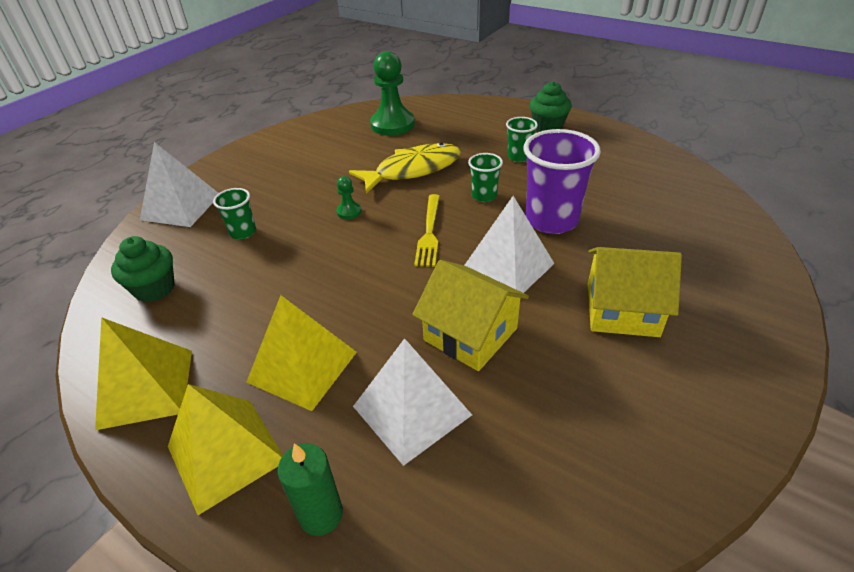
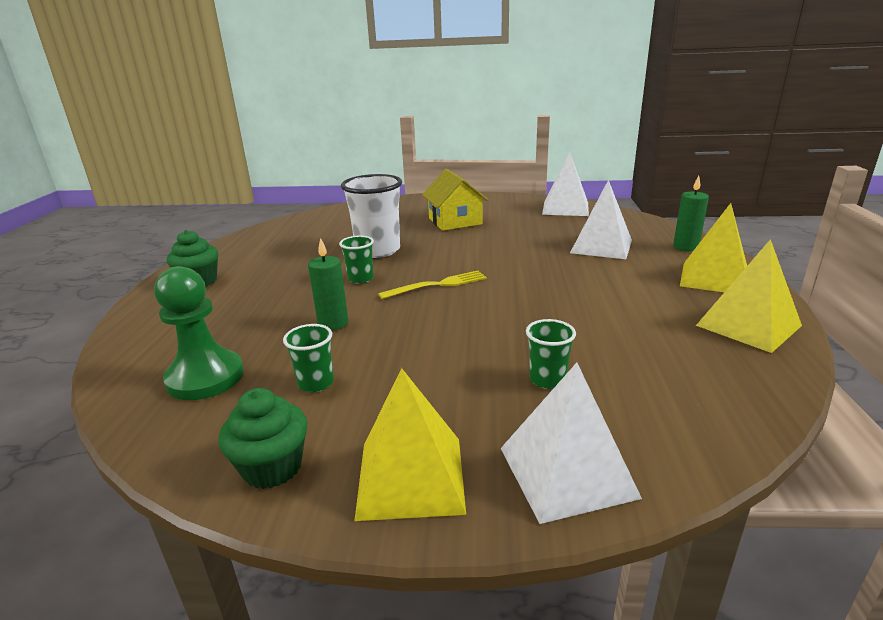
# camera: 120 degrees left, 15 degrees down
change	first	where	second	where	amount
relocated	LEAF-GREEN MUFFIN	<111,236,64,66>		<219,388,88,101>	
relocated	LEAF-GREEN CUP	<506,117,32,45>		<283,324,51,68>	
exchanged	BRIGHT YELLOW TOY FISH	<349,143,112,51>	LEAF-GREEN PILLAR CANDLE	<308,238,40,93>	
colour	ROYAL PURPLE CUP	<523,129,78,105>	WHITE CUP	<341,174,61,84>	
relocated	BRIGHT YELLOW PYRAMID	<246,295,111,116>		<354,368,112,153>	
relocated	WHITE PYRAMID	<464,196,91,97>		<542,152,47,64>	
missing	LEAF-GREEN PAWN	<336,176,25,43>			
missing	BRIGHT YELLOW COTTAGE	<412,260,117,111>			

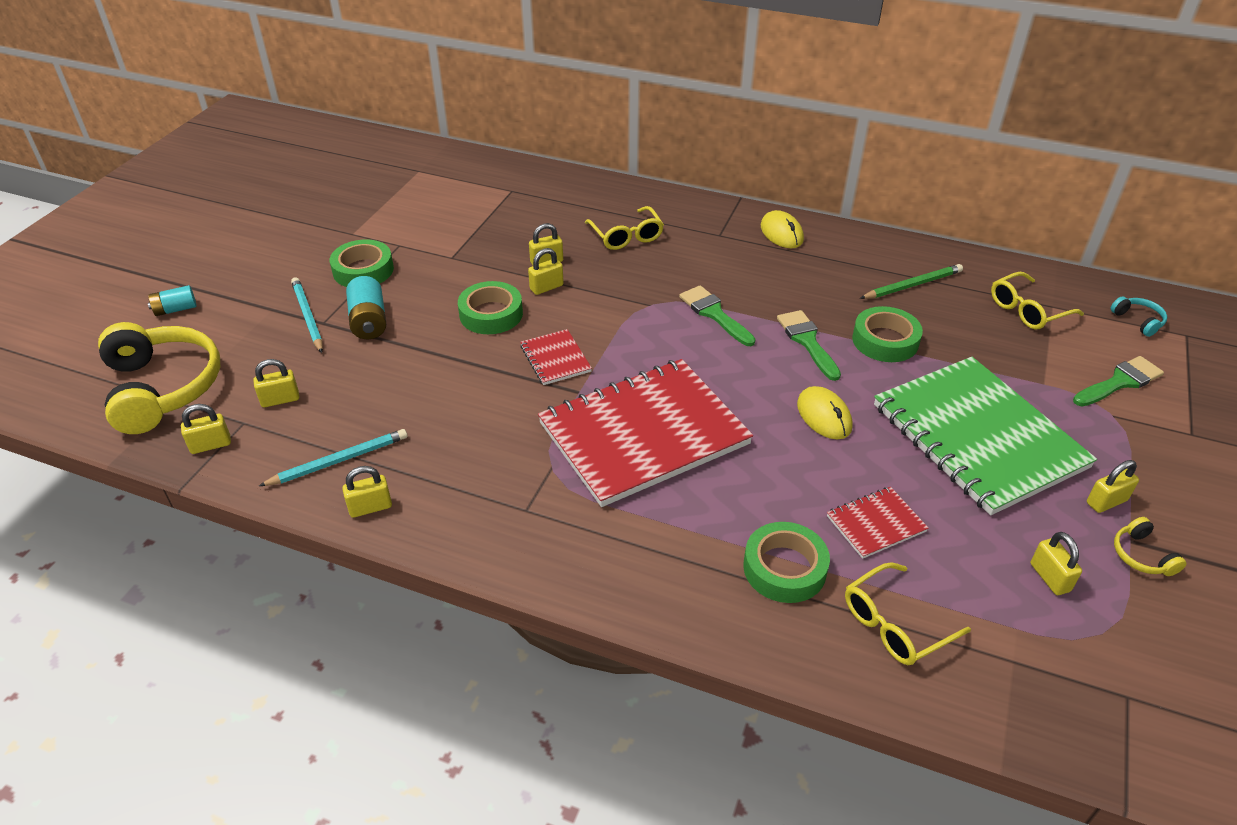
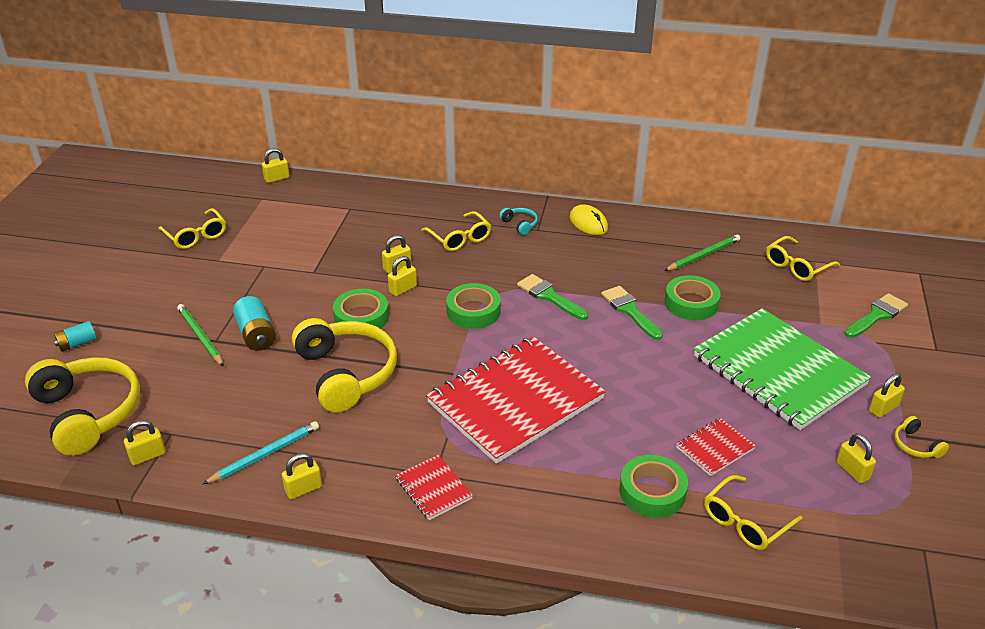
# camera: 10 degrees left, 5 degrees down
change	first	where	second	where	amount
appeared			BRIGHT YELLOW SPECTACLES	<158,208,68,41>	
colour	TURQUOISE PENCIL	<291,277,32,76>	LEAF-GREEN PENCIL	<177,304,47,63>	
relocated	BRIGHT YELLOW LOCK	<253,359,46,48>		<262,148,28,35>	
appeared			BRIGHT YELLOW HEADSET	<292,318,105,94>	
relocated	RED NOTEBOOK	<520,329,72,56>		<396,455,77,65>	
relocated	LEAF-GREEN TAPE	<330,240,64,47>		<446,283,55,46>	
relocated	TURQUOISE HEADSET	<1111,296,56,41>		<499,208,39,27>	
missing	BRIGHT YELLOW MOUSE	<797,386,56,54>			

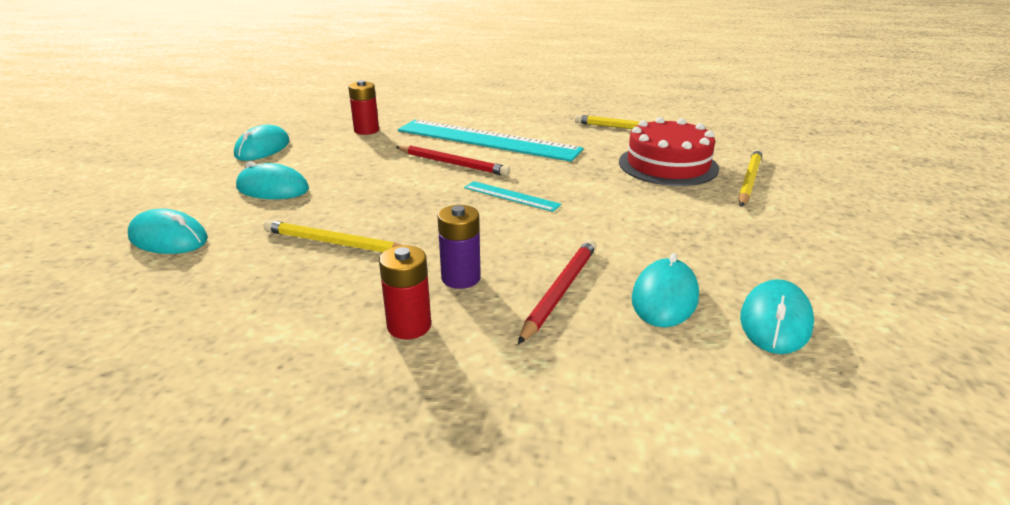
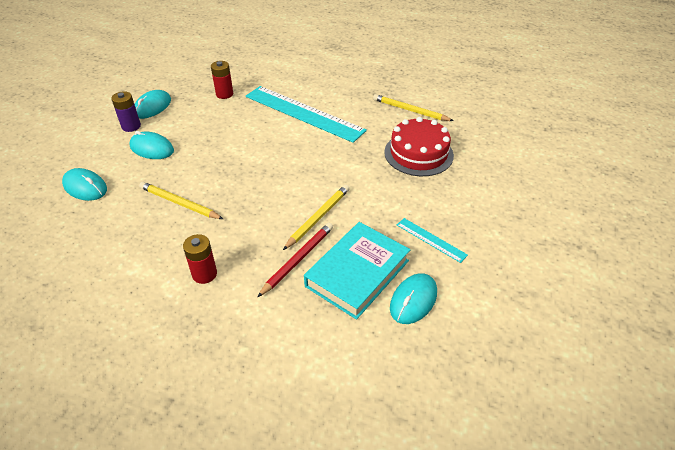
# camera: 10 degrees right, 15 degrees up
change	first	where	second	where	amount
relocated	ROYAL PURPLE AA BATTERY	<438,205,43,84>		<111,91,30,41>	
relocated	BRIGHT YELLOW PENCIL	<738,149,25,58>		<283,185,67,65>	
exchanged	TURQUOISE MOUSE	<632,253,67,74>	TURQUOISE HARDBACK	<304,222,106,98>	
relocated	TURQUOISE STRAIGHTEDGE	<464,181,97,31>		<397,218,71,45>	
missing	RED PENCIL	<396,146,114,30>			

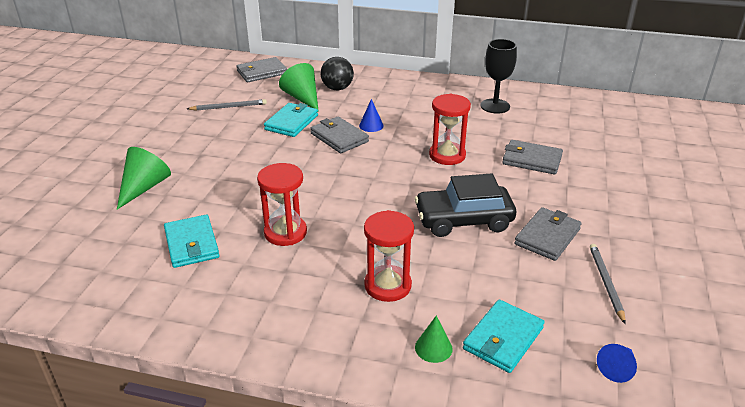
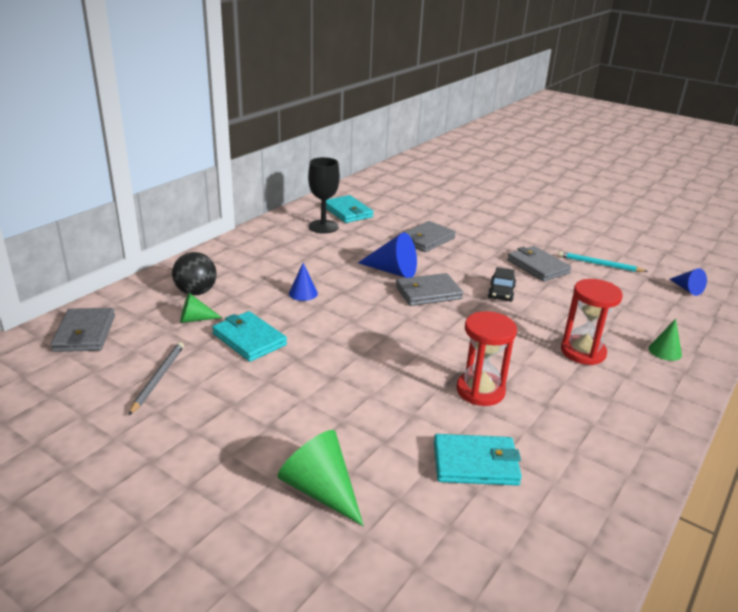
# camera: 70 degrees left, 5 degrees down
change	first	where	second	where	amount
size	LEAF-GREEN CONE	<279,63,40,49>		<180,293,42,30>	x0.59
relocated	TURQUOISE CARD WALLET	<463,300,81,73>		<326,195,48,28>	
exchanged	RED HOURGLASS	<429,94,42,71>	ROYAL BLUE CONE	<358,232,59,46>	
relocated	GRAY CARD WALLET	<310,117,59,36>		<396,273,67,33>	
size	EBONY TOY CAR	<415,173,101,64>		<488,267,28,35>	x0.52
colour	GRAY PENCIL	<590,244,36,80>	TURQUOISE PENCIL	<558,251,90,21>	

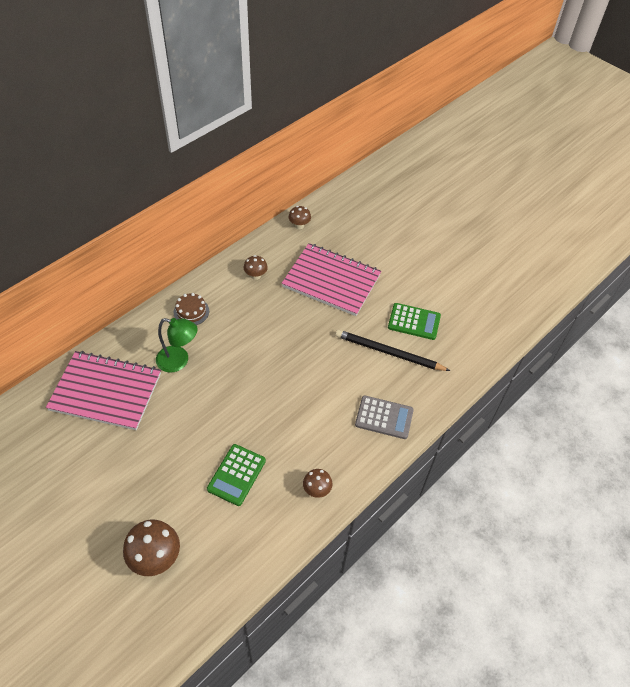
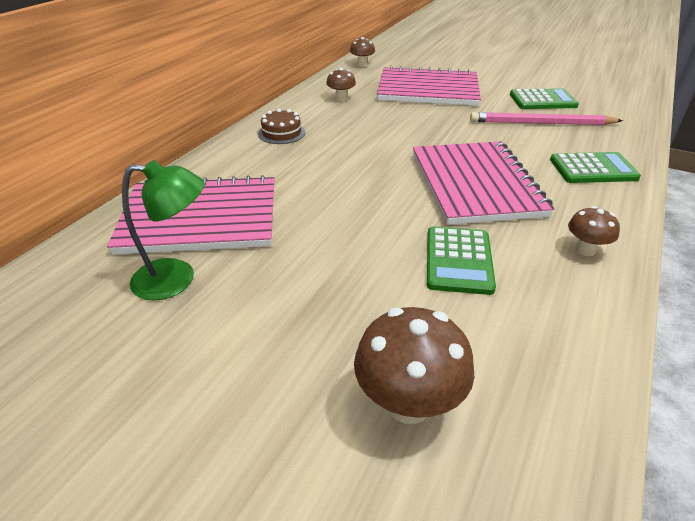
# camera: 15 degrees left, 15 degrees down
change	first	where	second	where	amount
relocated	LEAF-GREEN DESK LAMP	<156,318,42,55>		<122,160,83,140>	
appeared			ROSE-PINK NOTEBOOK	<413,141,142,84>	
colour	EBONY PENCIL	<335,330,115,41>	ROSE-PINK PENCIL	<470,112,153,13>	
colour	GRAY ADDING MACHINE	<355,395,59,44>	LEAF-GREEN ADDING MACHINE	<550,152,91,31>	

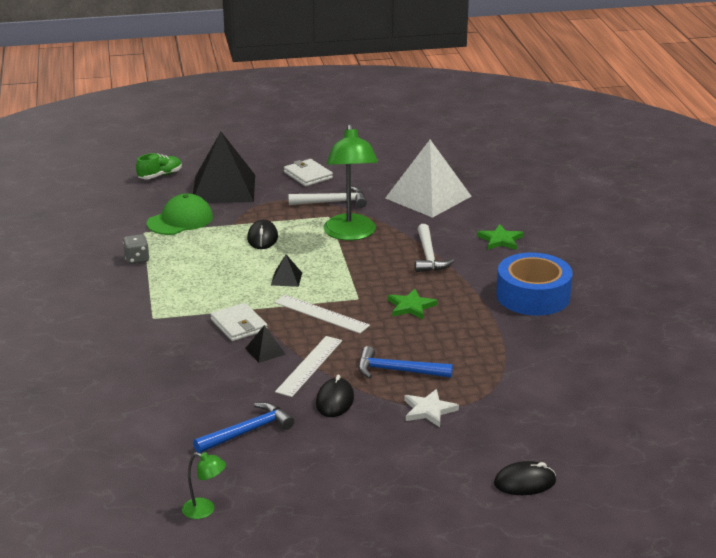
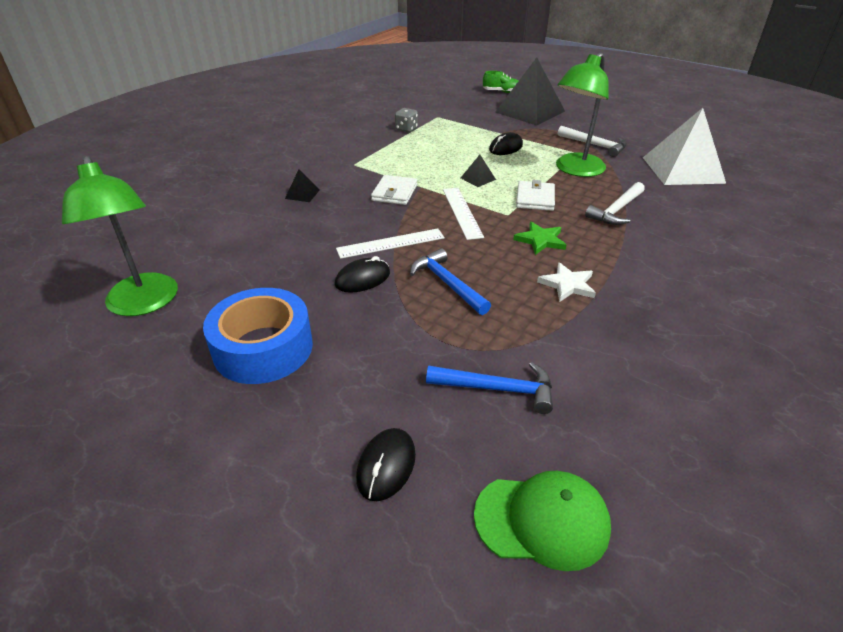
# camera: 45 degrees right, 10 degrees up
change	first	where	second	where	amount
size	LEAF-GREEN DESK LAMP	<182,452,44,67>		<62,155,116,161>	x2.22
relocated	ROYAL BLUE TAPE	<496,253,77,62>		<203,288,110,96>	
relocated	EBONY PYRAMID	<245,325,41,38>		<285,169,35,33>	
spun	EBONY MOUSE	<494,461,62,34>		<356,428,60,73>	75 degrees clockwise
relocated	ROYAL BLUE CLAW HAMMER	<193,402,101,51>		<426,362,127,52>	
relocated	LEAF-GREEN PEAKED CAP	<147,193,66,42>		<474,471,137,100>	
relocated	WHITE CARD WALLET	<284,159,49,27>		<516,180,39,31>	
relocated	WHITE STAR SHAPE	<404,389,55,38>		<537,262,59,40>	
missing	LEAF-GREEN STAR SHAPE	<477,224,47,26>			

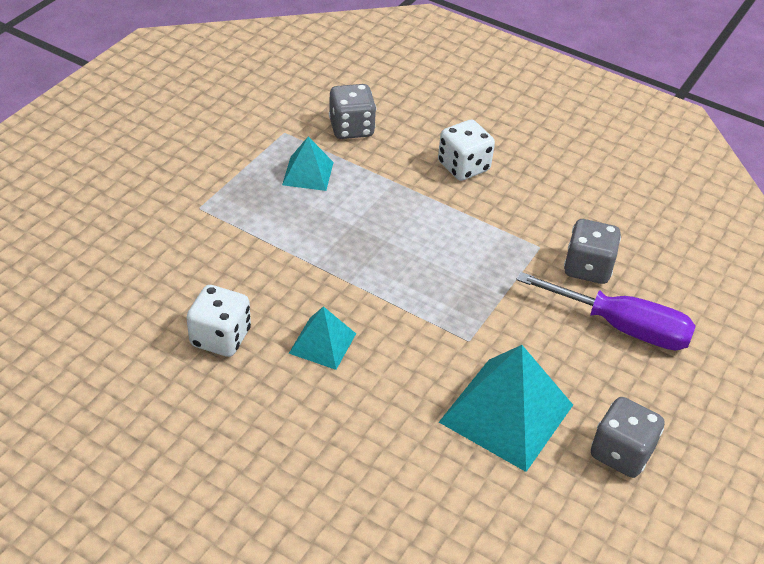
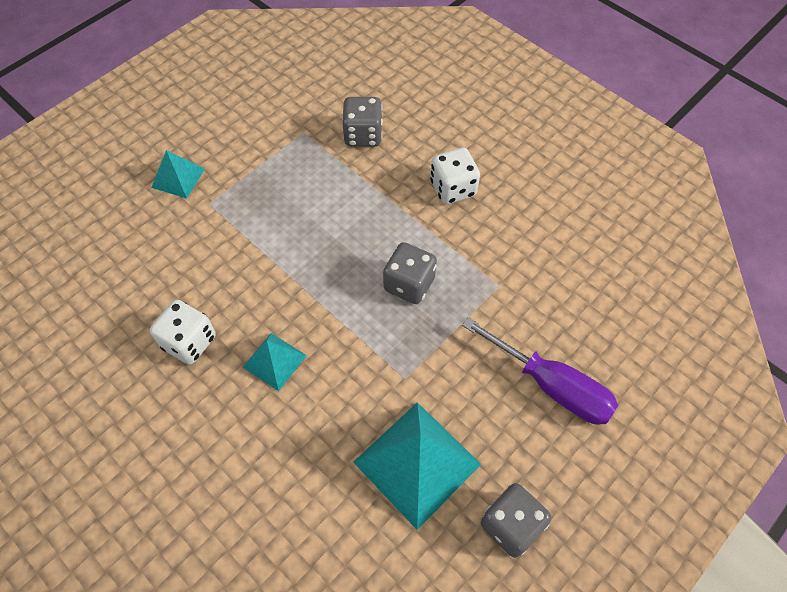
# camera: 15 degrees right, 15 degrees up
change	first	where	second	where	amount
relocated	TURQUOISE PYRAMID	<282,137,52,54>		<151,150,54,48>	
relocated	GRAY DIE	<564,219,57,65>		<383,242,54,62>	

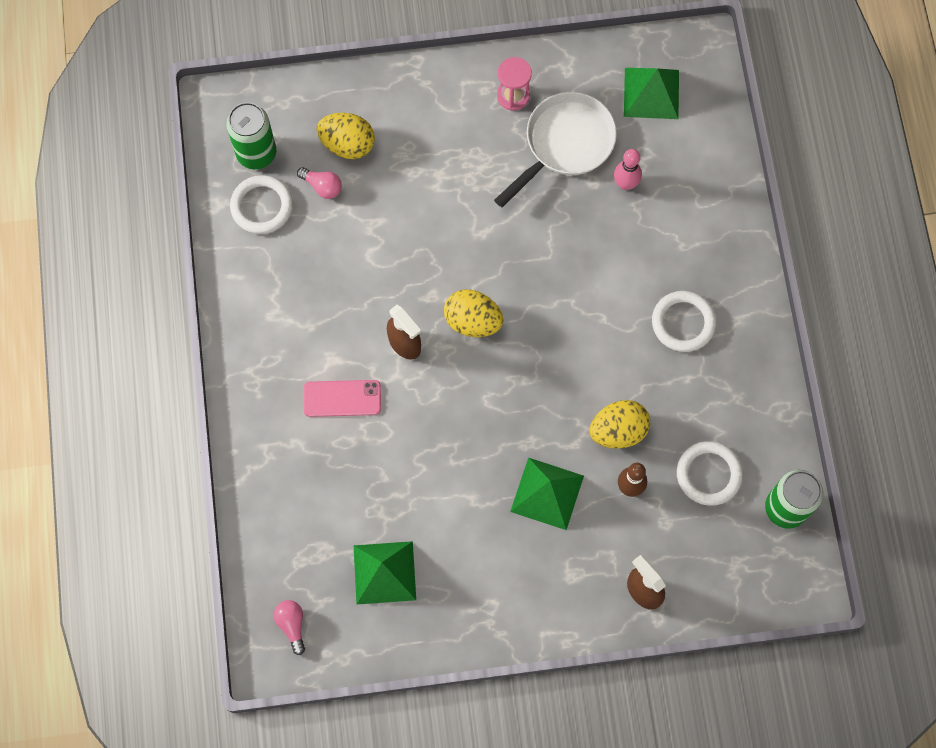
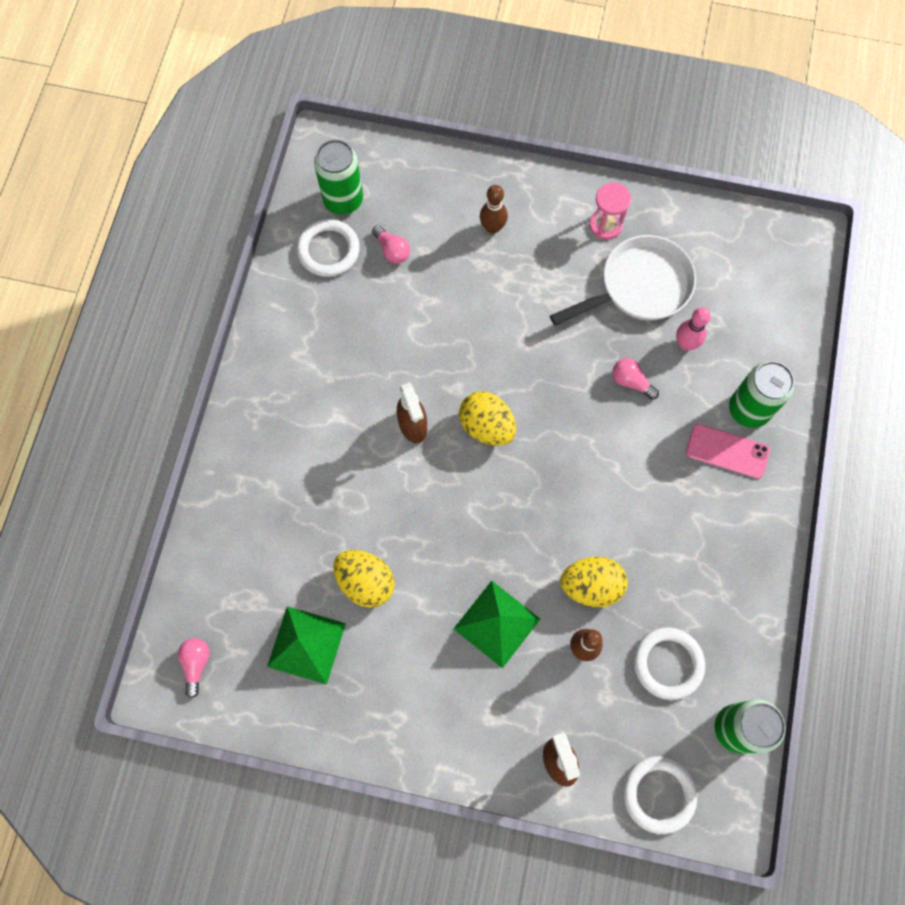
# camera: 20 degrees right, 0 degrees up
change	first	where	second	where	amount
relocated	BRIGHT YELLOW EGG	<316,113,59,46>		<333,550,62,58>	
appeared			BROWN TENPIN	<480,185,28,49>	
appeared			ROSE-PINK BULB	<613,358,46,42>	
relocated	WHITE RING	<652,291,64,61>		<623,756,74,78>	
relocated	ROSE-PINK SMARTPHONE	<304,380,77,37>		<686,424,84,55>	
appeared			LEAF-GREEN CAN	<729,361,65,67>	
missing	LEAF-GREEN PYRAMID	<624,68,55,51>			

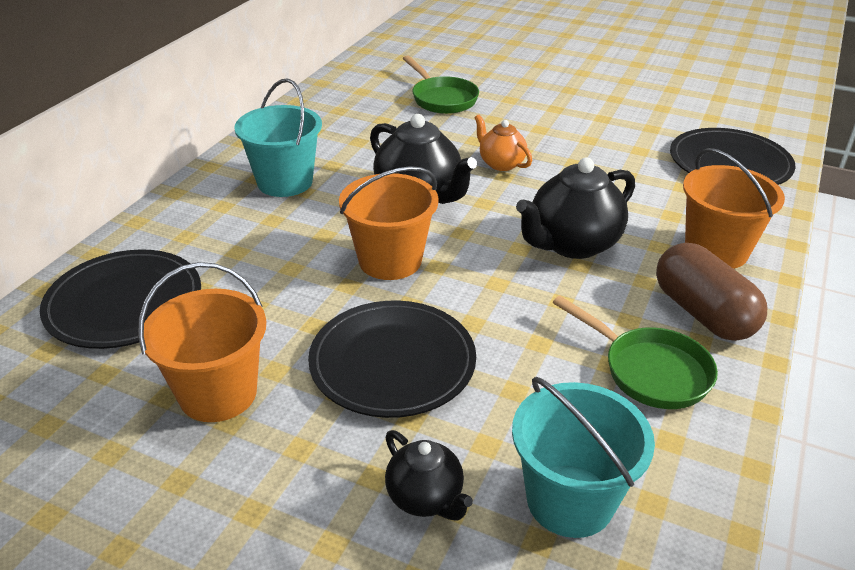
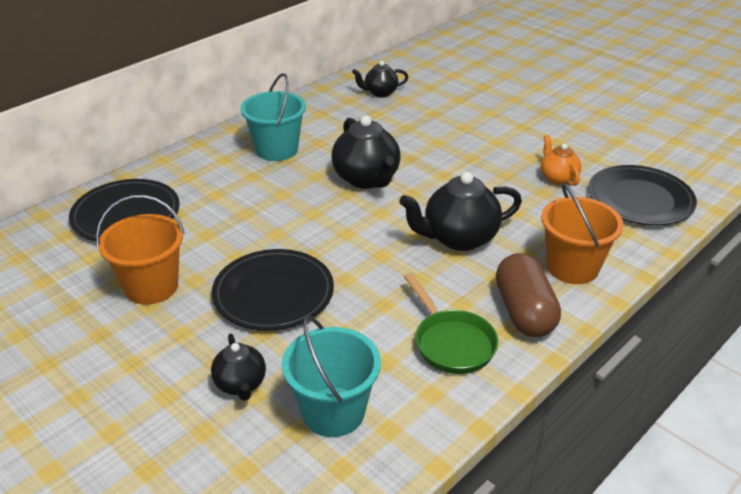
# camera: 20 degrees right, 0 degrees up
change	first	where	second	where	amount
appeared			EBONY TEAPOT	<352,61,56,36>	
relocated	ORANGE TEAPOT	<474,114,58,57>		<541,135,40,51>	
missing	ORANGE SAND BUCKET	<339,166,100,114>			
missing	LEAF-GREEN PAN	<403,55,76,59>			

